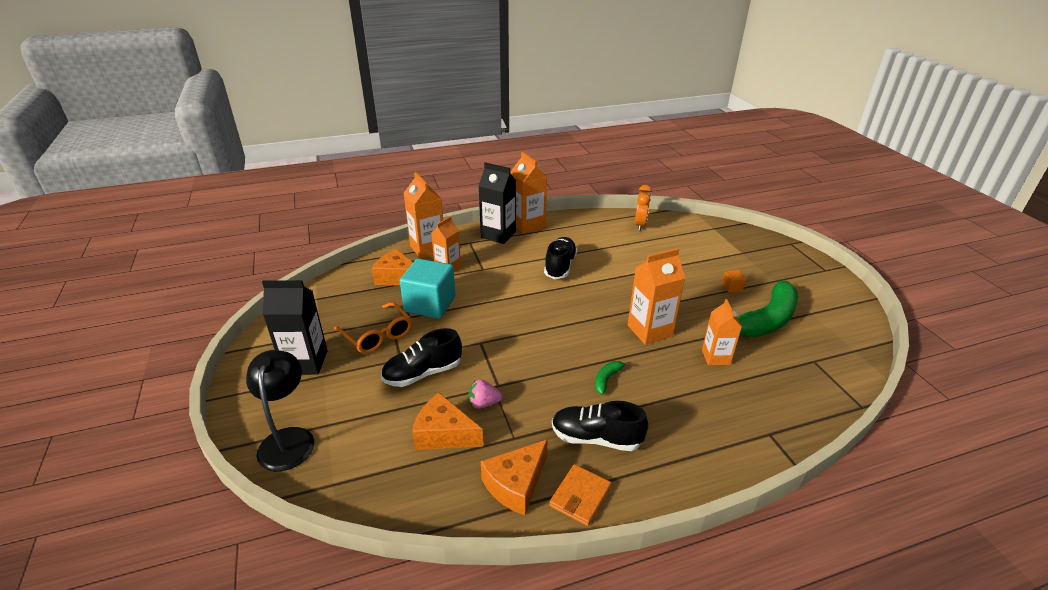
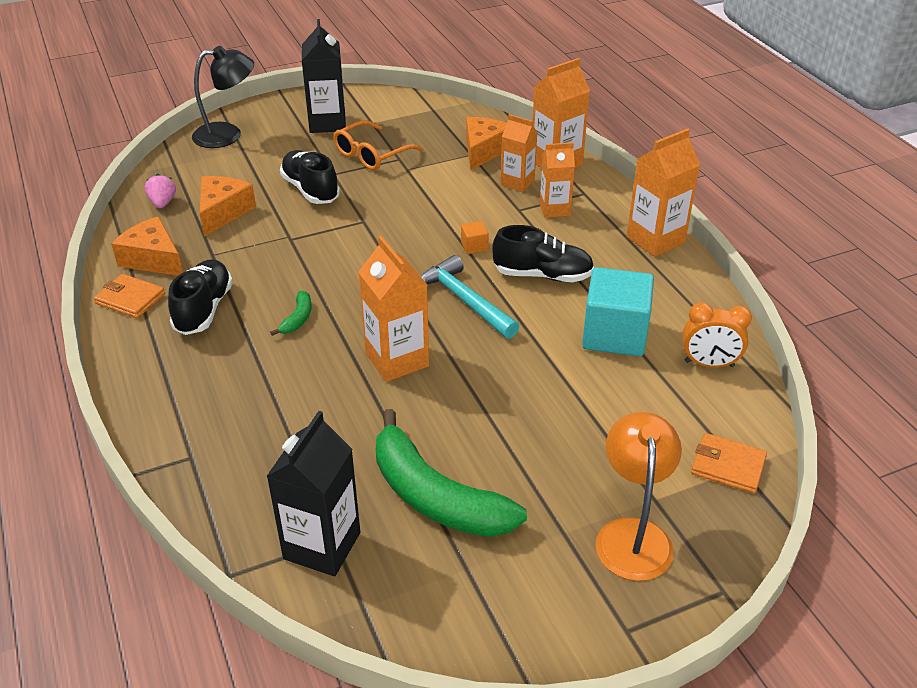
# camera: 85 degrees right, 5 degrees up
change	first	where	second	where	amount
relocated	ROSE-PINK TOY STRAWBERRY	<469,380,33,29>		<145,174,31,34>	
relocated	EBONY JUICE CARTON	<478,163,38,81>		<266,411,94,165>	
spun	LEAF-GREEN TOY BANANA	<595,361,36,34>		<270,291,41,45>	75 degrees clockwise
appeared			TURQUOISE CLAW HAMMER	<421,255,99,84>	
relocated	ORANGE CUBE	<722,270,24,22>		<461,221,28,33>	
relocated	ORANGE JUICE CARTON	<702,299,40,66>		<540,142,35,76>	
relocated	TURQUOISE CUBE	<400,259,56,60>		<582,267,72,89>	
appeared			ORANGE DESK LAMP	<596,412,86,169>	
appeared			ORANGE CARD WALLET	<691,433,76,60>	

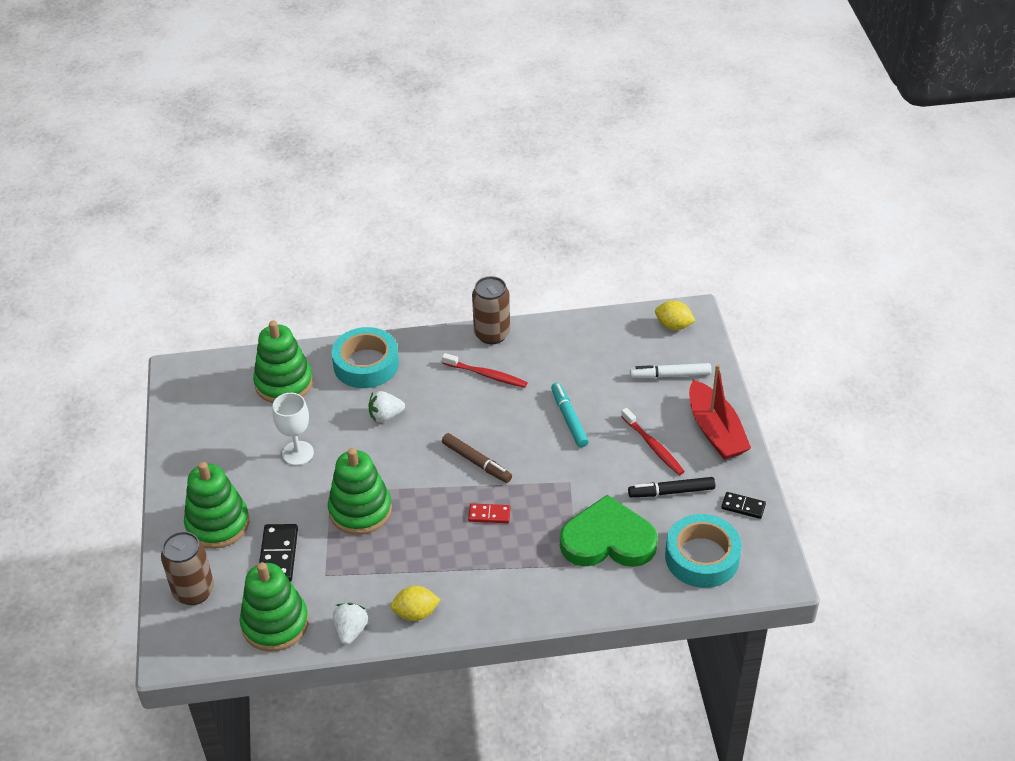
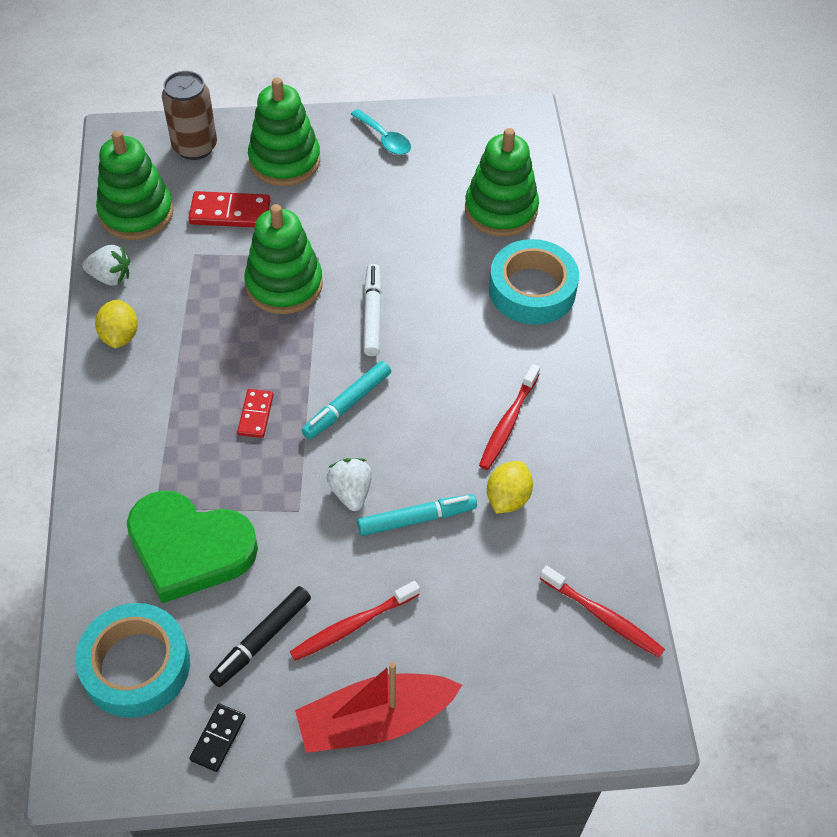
# camera: 90 degrees right, 10 degrees up
change	first	where	second	where	amount
spun	LEAF-GREEN LOVE HEART	<560,494,98,73>		<127,490,131,113>	105 degrees clockwise
colour	EBONY DOMINO PIECE	<259,524,39,58>	RED DOMINO PIECE	<189,191,82,36>	
spun	EBONY FELT PEN	<628,477,87,20>		<209,586,102,101>	135 degrees counterclockwise
colour	BROWN FELT PEN	<442,433,70,50>	TURQUOISE FELT PEN	<302,361,89,78>	
relocated	WHITE TOY STRAWBERRY	<368,391,37,31>		<327,458,45,53>	
appeared			TURQUOISE TABLESPOON	<351,109,60,46>	
relocated	WHITE FELT PEN	<630,363,81,16>		<363,264,19,92>	
relocated	BRIGHT YELLOW LEMON	<655,301,40,29>		<487,461,46,53>	
appeared			RED TOOTHBRUSH	<540,565,125,93>	
missing	WHITE WINE GLASS	<273,393,41,72>			
missing	BROWN CAN	<472,276,38,68>			

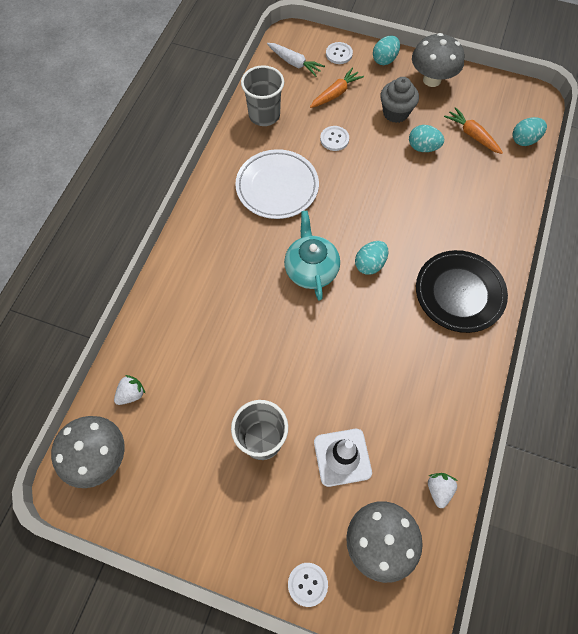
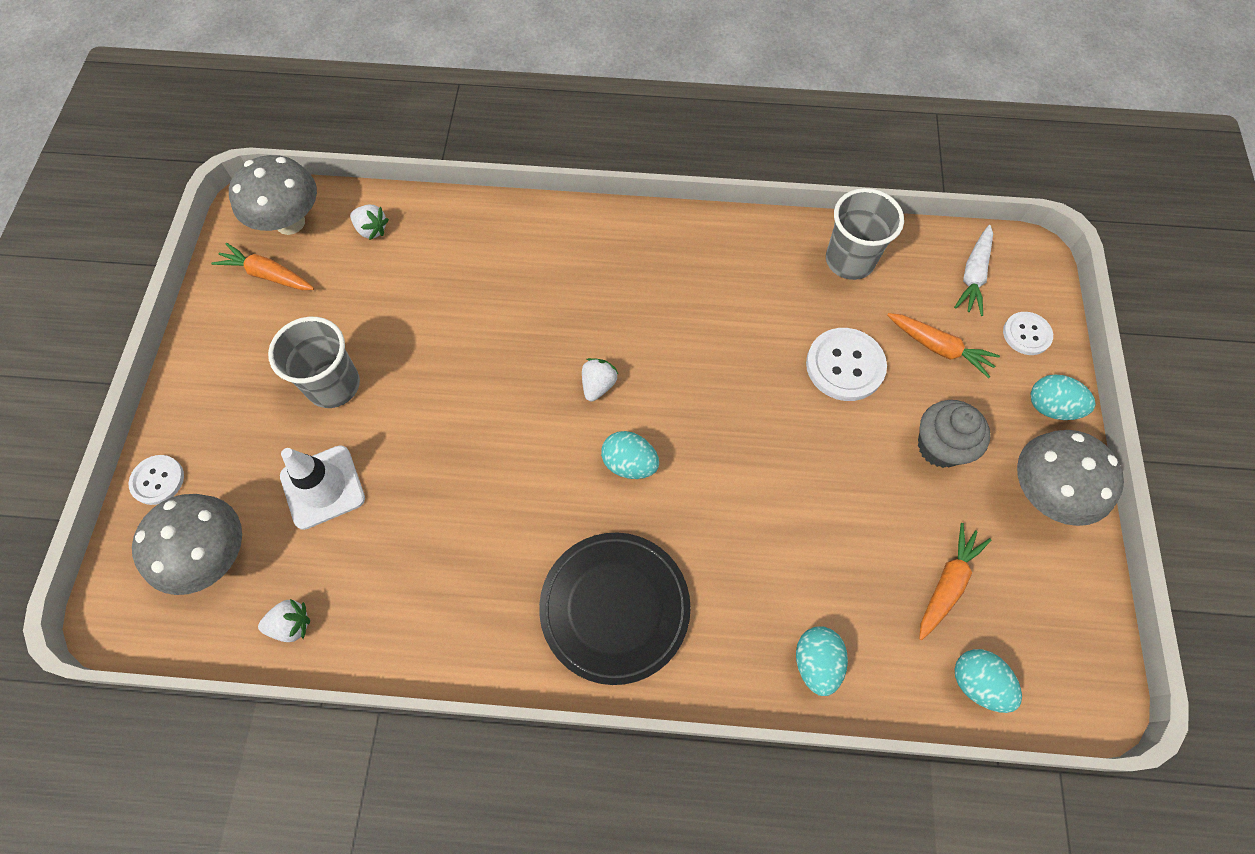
# camera: 75 degrees right, 0 degrees up
change	first	where	second	where	amount
appeared			ORANGE ROOT VEGETABLE	<211,243,103,47>	
exchanged	TURQUOISE TEAPOT	<284,210,56,91>	WHITE TOY STRAWBERRY	<582,358,36,43>	
relocated	TURQUOISE EGG	<409,125,35,27>		<796,626,52,70>	
size	WHITE BUTTON	<320,126,29,25>		<806,328,81,73>	x1.63
missing	WHITE DINNER PLATE	<235,149,84,70>			

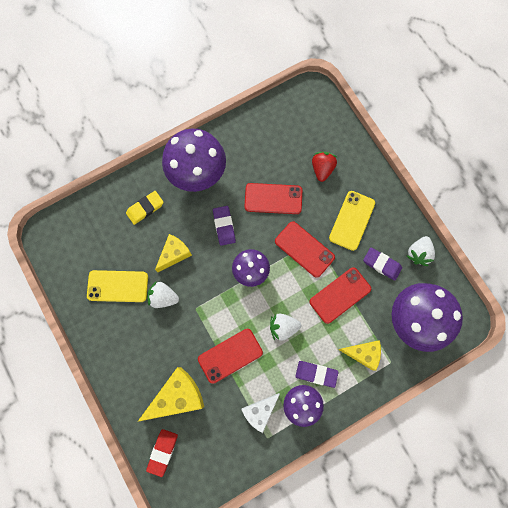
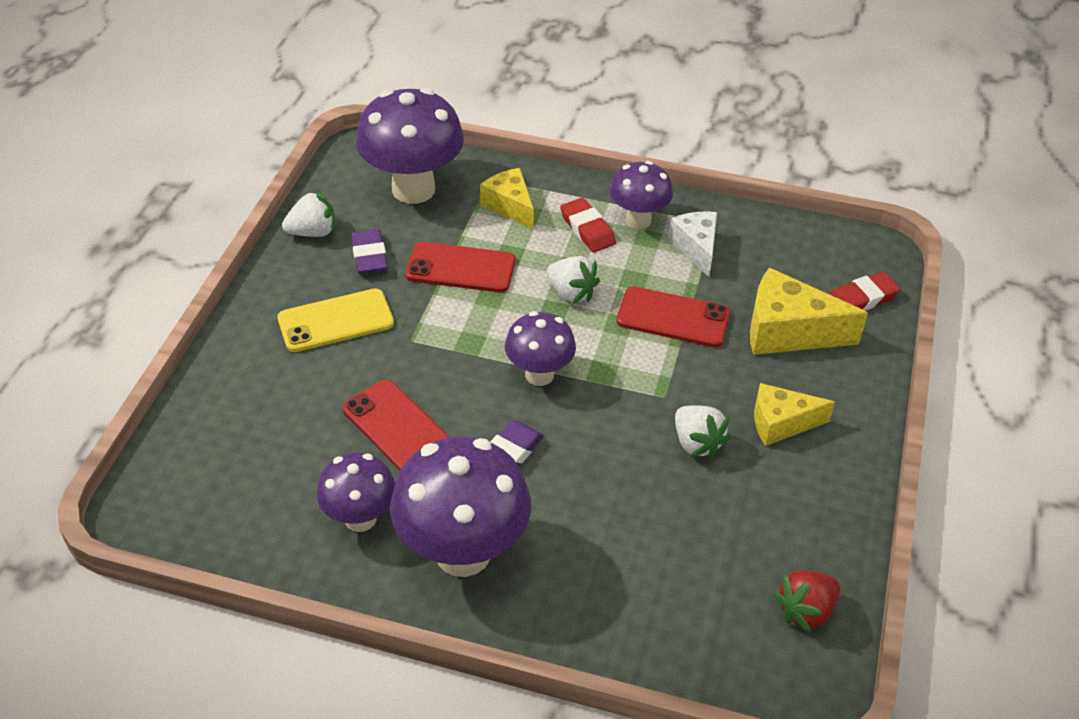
# camera: 135 degrees left, 30 degrees down
change	first	where	second	where	amount
appeared			ROYAL PURPLE TOADSTOOL	<317,452,78,80>	
colour	ROYAL PURPLE GUM ERASER	<295,361,44,27>	RED GUM ERASER	<560,198,56,54>	
spun	WHITE CHEESE WEDGE	<241,393,39,40>		<668,211,49,66>	105 degrees counterclockwise
relocated	BRIGHT YELLOW CHEESE WEDGE	<155,234,37,38>		<754,383,81,63>	
relocated	RED TOY STRAWBERRY	<312,152,25,30>		<774,570,66,63>	
missing	BRIGHT YELLOW SMARTPHONE	<87,270,61,32>			
missing	BRIGHT YELLOW GUM ERASER	<126,191,38,34>			
missing	RED SMARTPHONE	<275,221,60,57>			

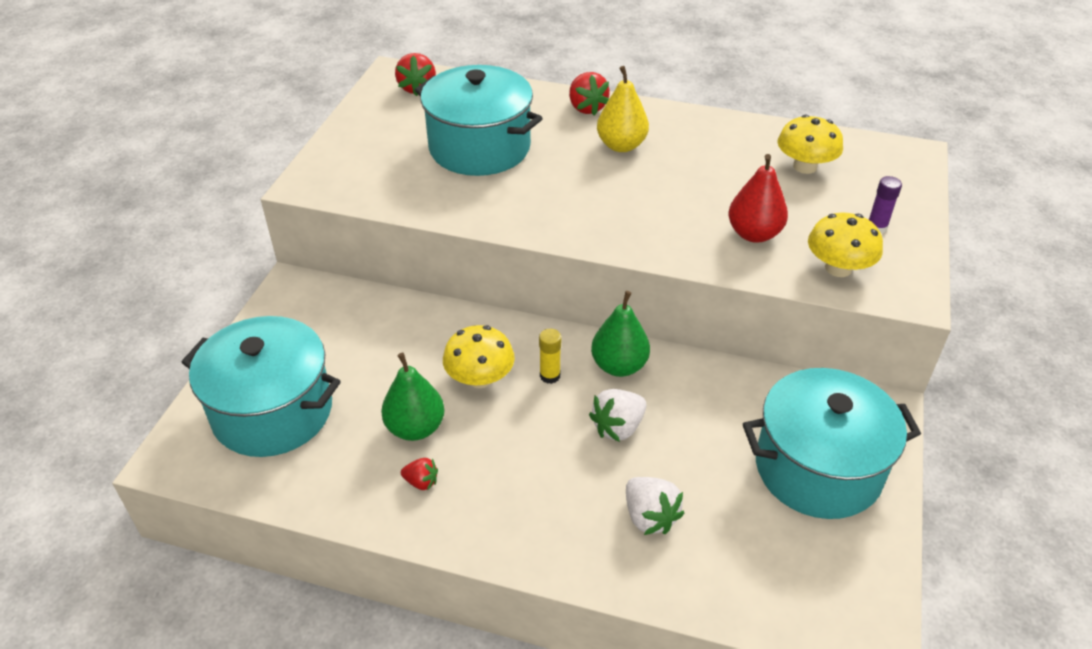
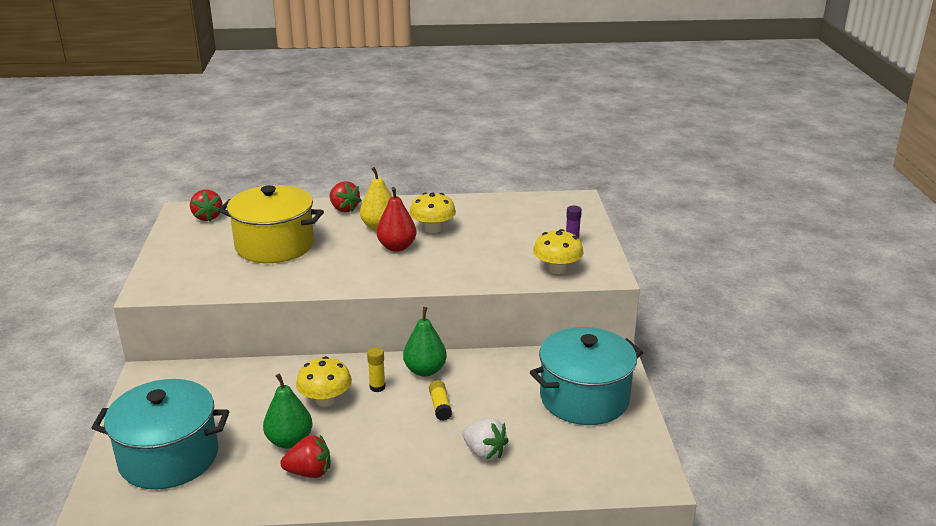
# camera: 20 degrees left, 15 degrees down
change	first	where	second	where	amount
colour	TURQUOISE COOKING POT	<415,65,128,111>	BRIGHT YELLOW COOKING POT	<218,185,106,78>	
size	RED TOY STRAWBERRY	<401,458,37,33>		<281,435,49,43>	x1.70
relocated	RED PEAR FRUIT	<728,154,60,89>		<377,187,40,65>	
relocated	BRIGHT YELLOW TOADSTOOL	<778,115,65,59>		<409,192,47,41>	
exchanged	WHITE TOY STRAWBERRY	<589,389,58,53>	BRIGHT YELLOW GLUE	<429,380,23,41>	

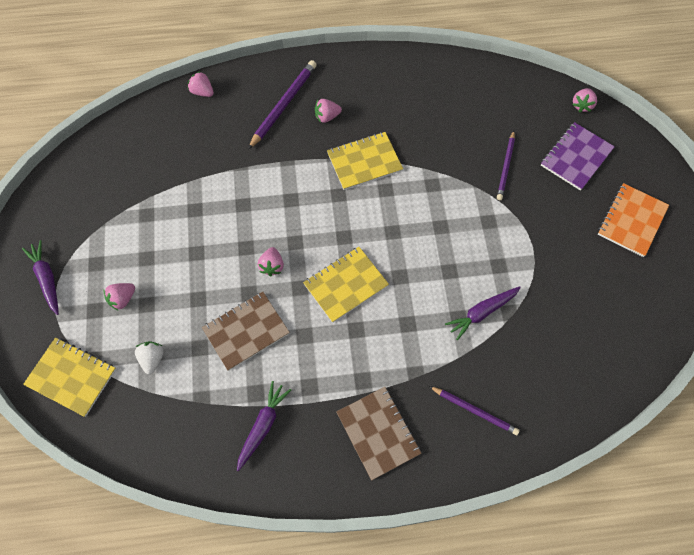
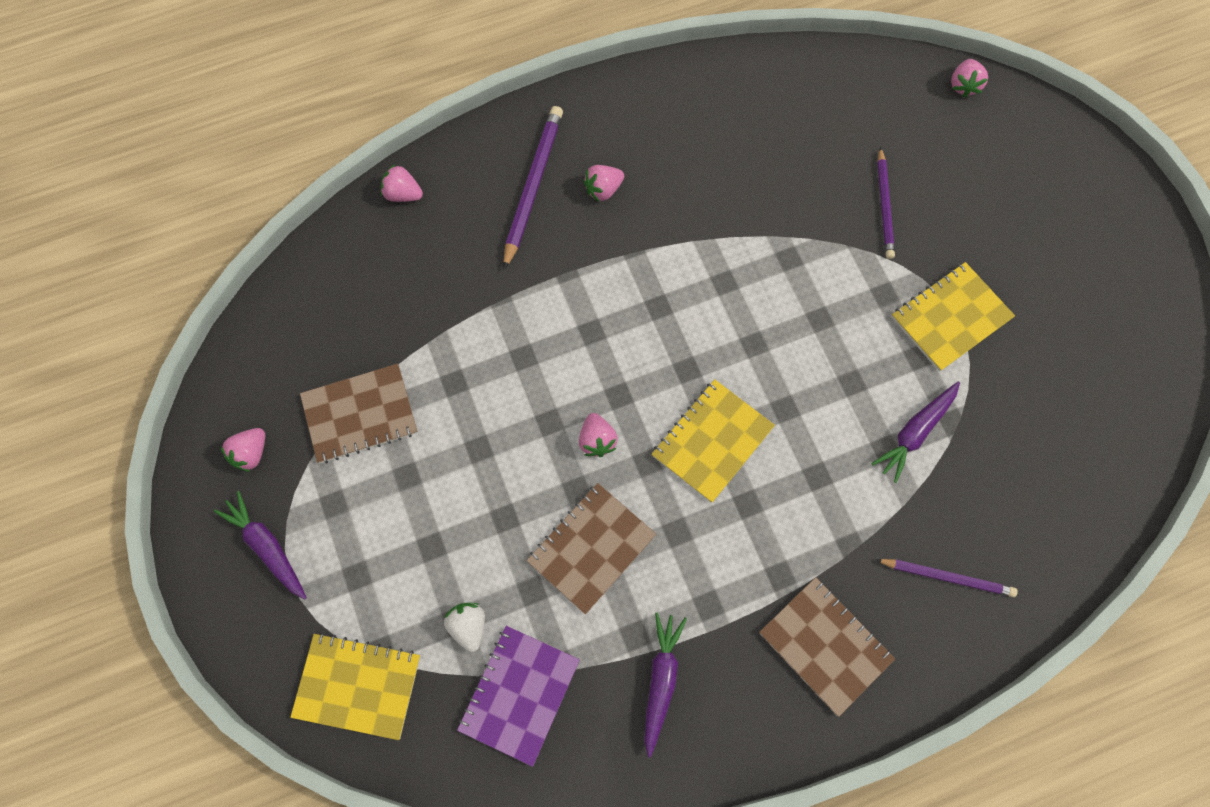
# camera: 15 degrees left, 5 degrees up
change	first	where	second	where	amount
relocated	ROSE-PINK TOY STRAWBERRY	<104,283,31,28>		<220,428,45,44>	
appeared			BROWN NOTEBOOK	<300,364,118,99>	
relocated	ROYAL PURPLE NOTEBOOK	<541,122,74,69>		<457,626,123,141>	
relocated	BRIGHT YELLOW NOTEBOOK	<327,132,76,58>		<892,262,123,109>	
missing	ORANGE NOTEBOOK	<598,183,71,74>			

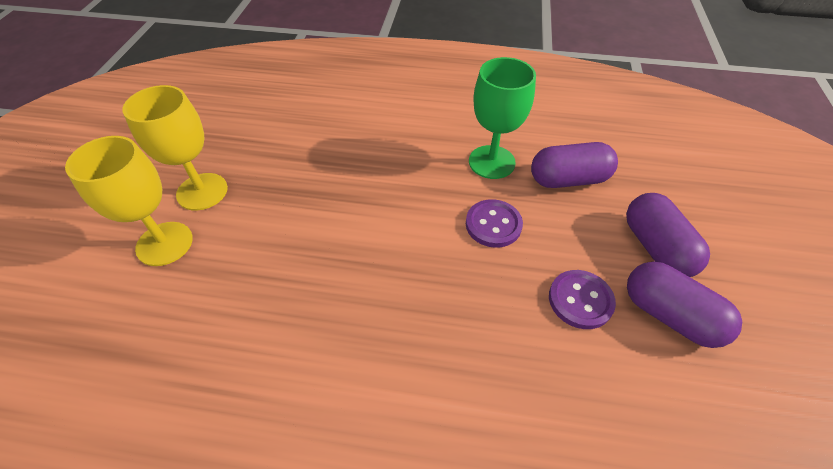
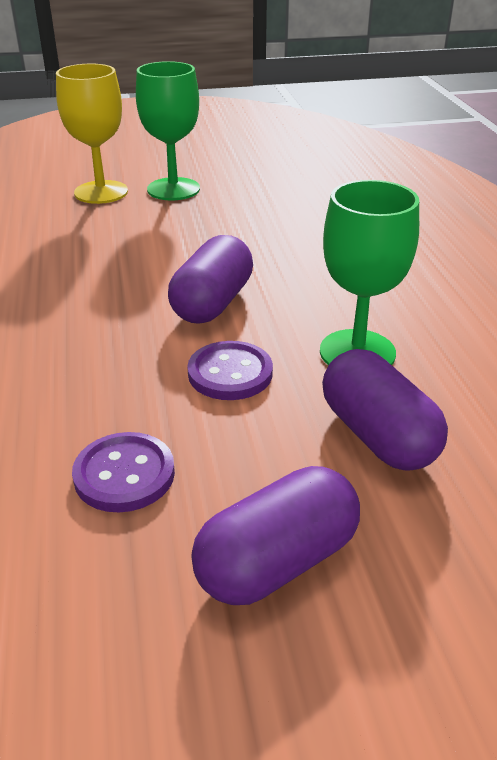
# camera: 70 degrees right, 15 degrees down
change	first	where	second	where	amount
colour	BRIGHT YELLOW WINE GLASS	<122,85,106,126>	LEAF-GREEN WINE GLASS	<136,61,64,140>	
relocated	ROYAL PURPLE PILL SHAPE	<627,262,115,86>		<168,235,85,89>	

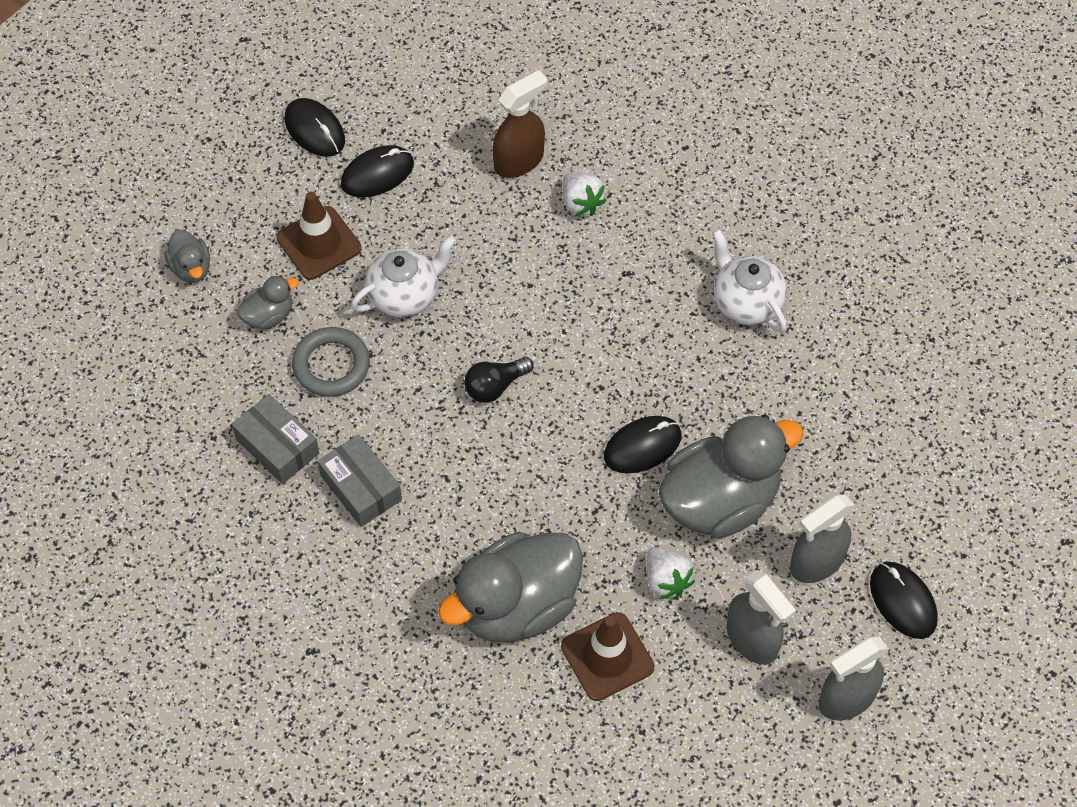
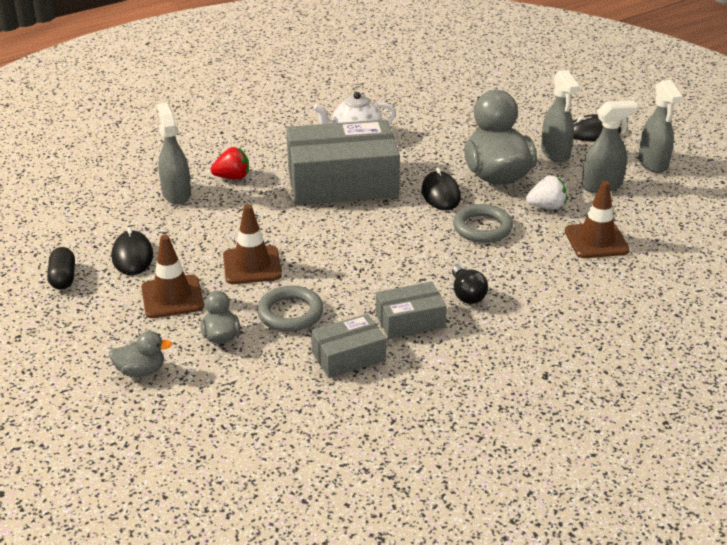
# camera: 70 degrees left, 25 degrees down
change	first	where	second	where	amount
exchanged	EBONY MOUSE	<285,98,60,59>	EBONY PILL SHAPE	<47,247,28,43>	
colour	BROWN SPRAY BOTTLE	<492,70,55,108>	GRAY SPRAY BOTTLE	<157,103,34,101>	
colour	WHITE TOY STRAWBERRY	<562,172,45,44>	RED TOY STRAWBERRY	<211,147,38,33>	
exchanged	WHITE TEAPOT	<351,235,105,82>	BROWN SAFETY CONE	<223,204,59,80>	
appeared			GRAY PACKAGE	<286,119,114,86>	
relocated	EBONY BULB	<464,357,70,46>		<452,264,36,40>	
appeared			GRAY RING	<453,204,60,39>	
missing	GRAY RUBBER DUCK	<438,532,145,110>			

